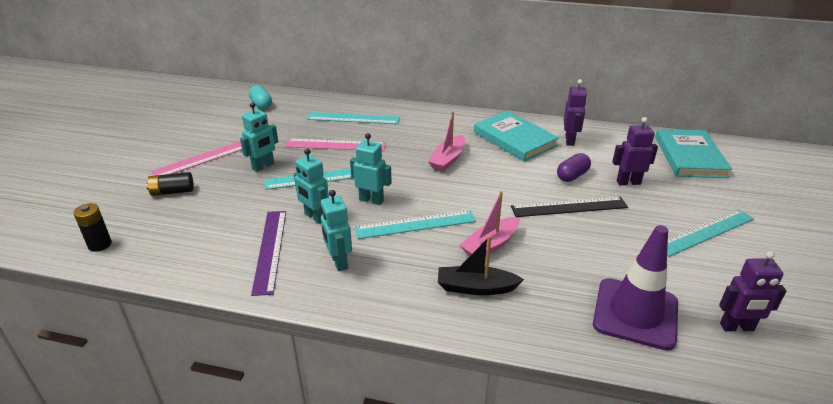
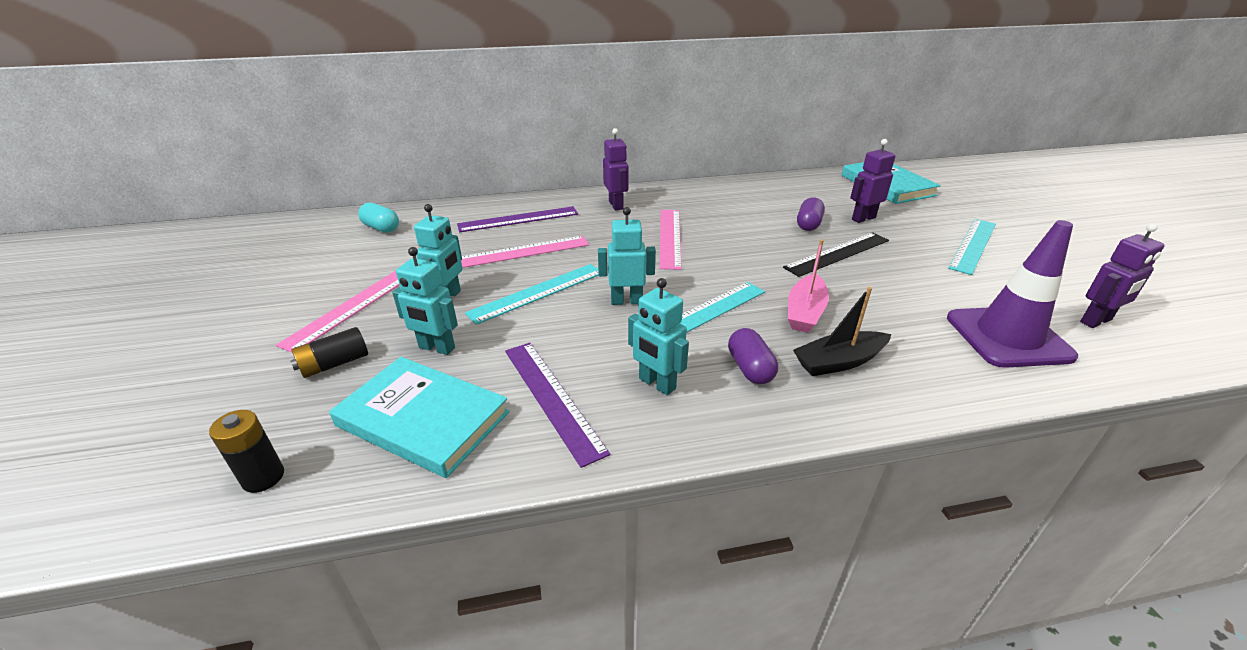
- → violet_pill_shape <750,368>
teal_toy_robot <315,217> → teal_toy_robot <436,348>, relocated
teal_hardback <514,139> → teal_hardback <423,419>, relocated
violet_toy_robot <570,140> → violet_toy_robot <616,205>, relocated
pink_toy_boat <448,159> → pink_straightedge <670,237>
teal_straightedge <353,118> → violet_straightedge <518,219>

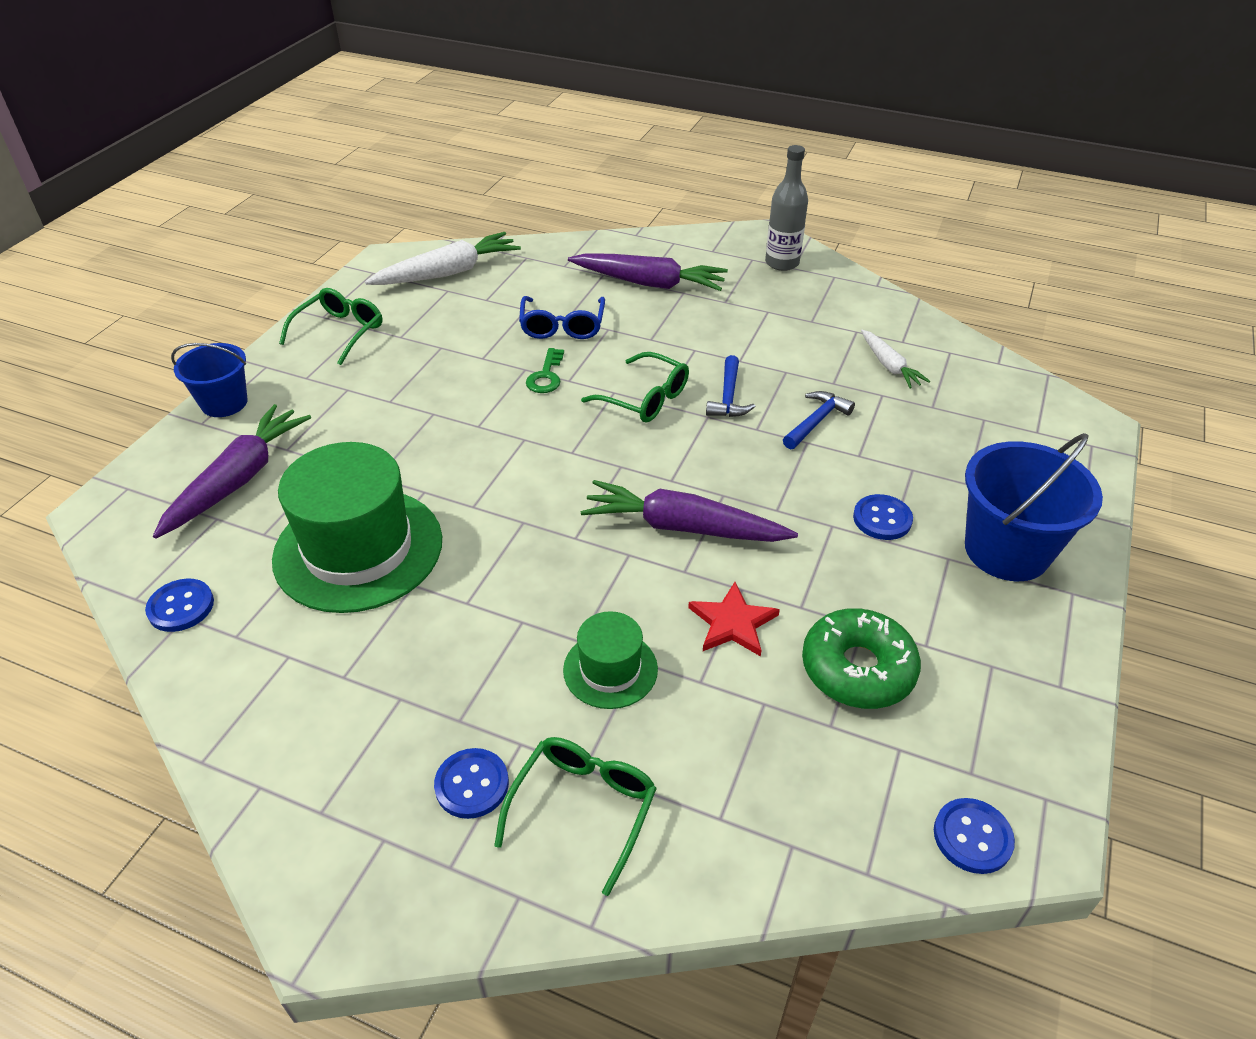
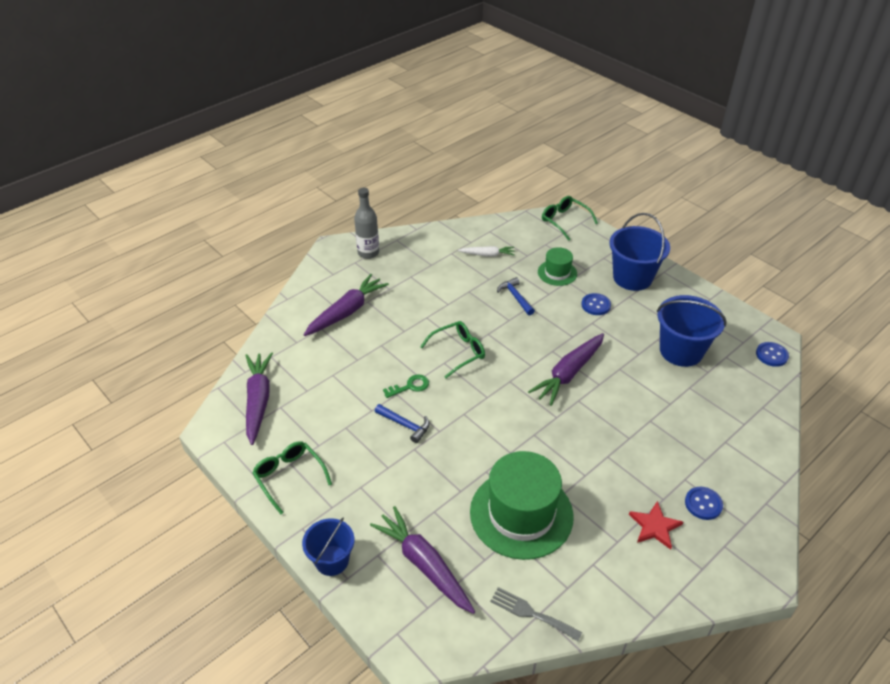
cobalt_spectacles <562,326> → -
green_spectacles <583,808> → green_spectacles <564,221>, relocated
green_hat <610,669> → green_hat <557,273>, relocated
crimson_star <732,622> → crimson_star <654,526>, relocated
cobalt_hammer <728,397> → cobalt_hammer <405,425>, relocated
cobalt_button <181,607> → ash-grey_fork <531,613>
green_glazed_donut <857,669> → cobalt_bucket <681,351>
snow-white_carrot <448,272> → violet_carrot <258,401>
green_door_key <546,376> → green_door_key <410,386>, 60 degrees counterclockwise

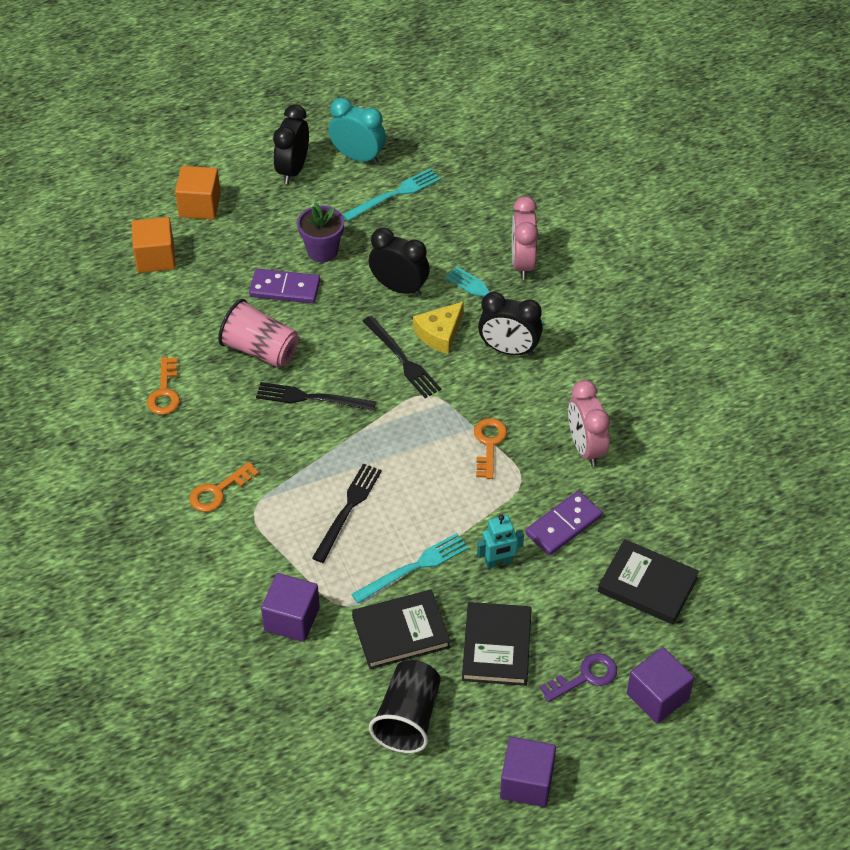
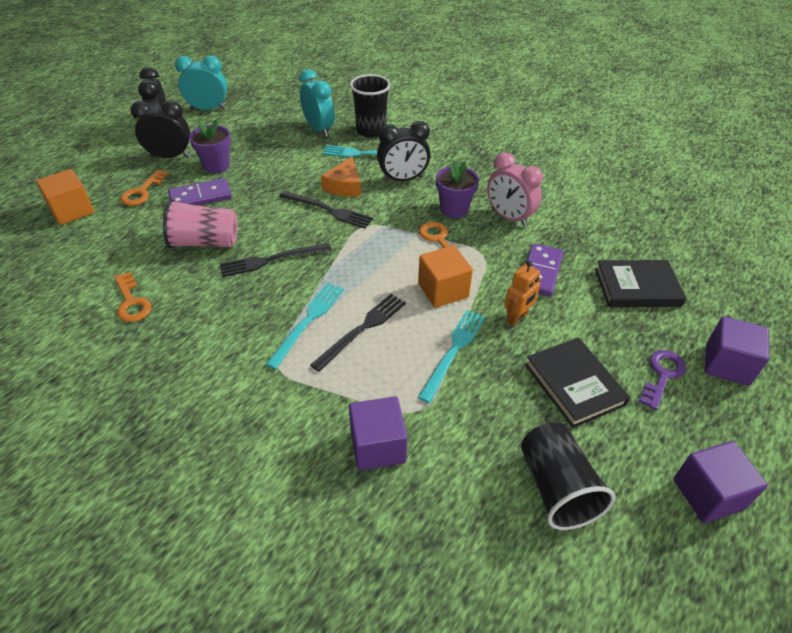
black_hardback <401,632> → -
- → teal_alarm_clock <319,129>
- → violet_potted_plant <454,209>
orange-coloured_block <199,205> → orange-coloured_block <443,290>, relocated
orange-coloured_door_key <218,491> → orange-coloured_door_key <142,192>, relocated
teal_fork <394,194> → teal_fork <308,321>, relocated
black_alarm_clock <399,287> → black_alarm_clock <170,156>, relocated
pink_alarm_clock <522,263> → black_tumbler <371,131>
golden_cheese_wedge <440,333> → orange-coloured_cheese_wedge <344,186>
teal_toy_robot <498,562> → orange-coloured_toy_robot <517,318>
black_fork <348,509> → black_fork <362,329>, 45 degrees clockwise

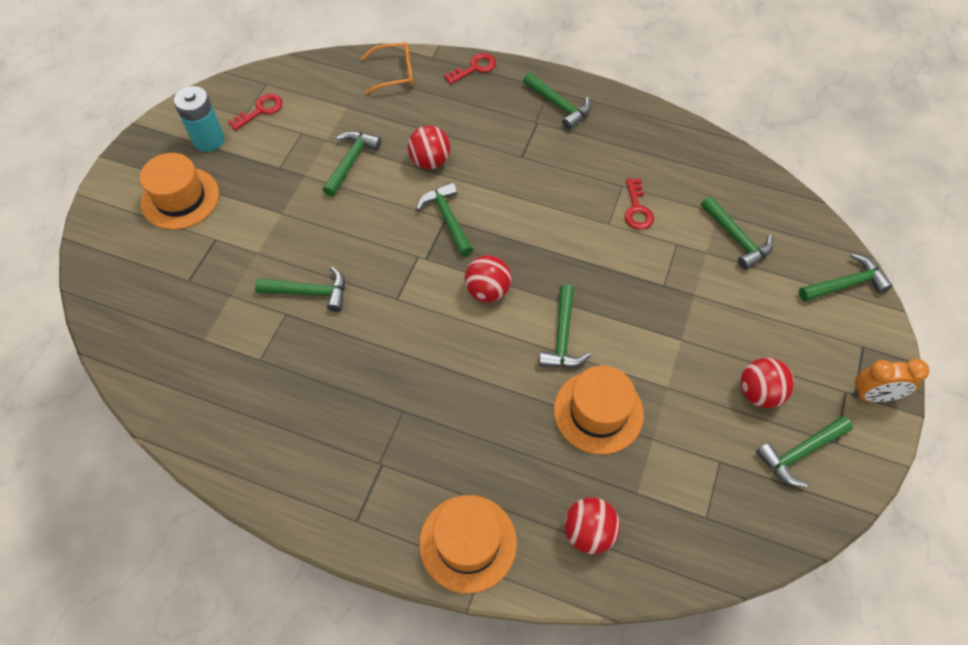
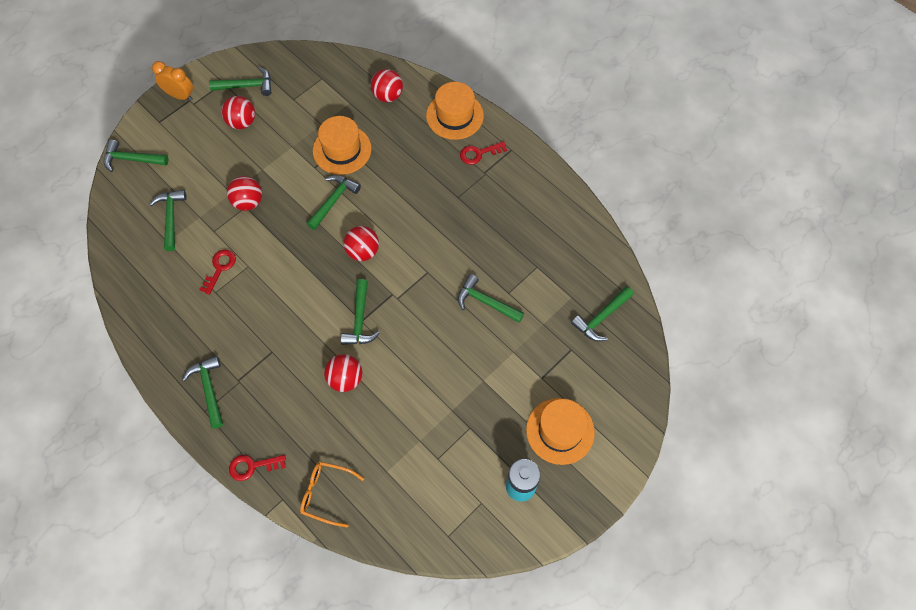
- → crimson_ball <248,202>
crimson_door_key <260,110> → crimson_door_key <479,153>, relocated
green_hammer <351,162> → green_hammer <601,317>, relocated

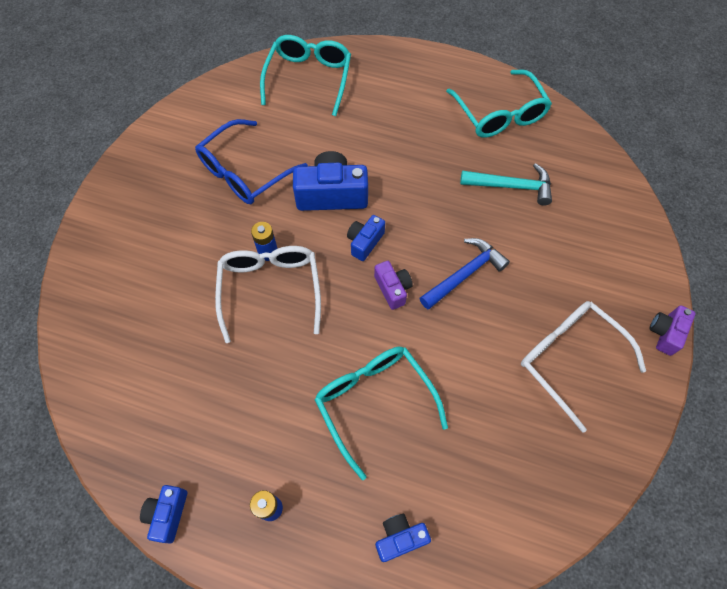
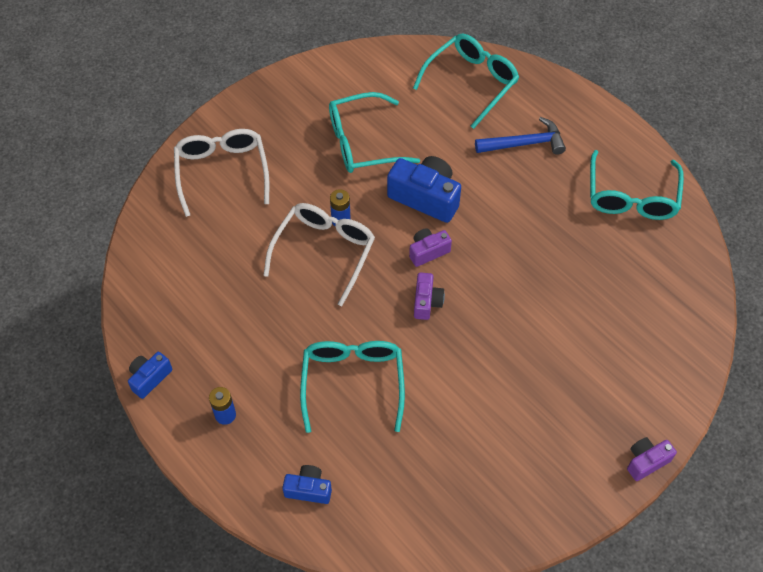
teal_hammer <511,186> → -
cobalt_hammer <464,274> → cobalt_hammer <524,143>, relocated
snow-white_spectacles <569,359> → snow-white_spectacles <222,172>, relocated
cobalt_spectacles <245,172> → teal_spectacles <362,142>
cobalt_photo_camera <365,242> → violet_photo_camera <428,251>

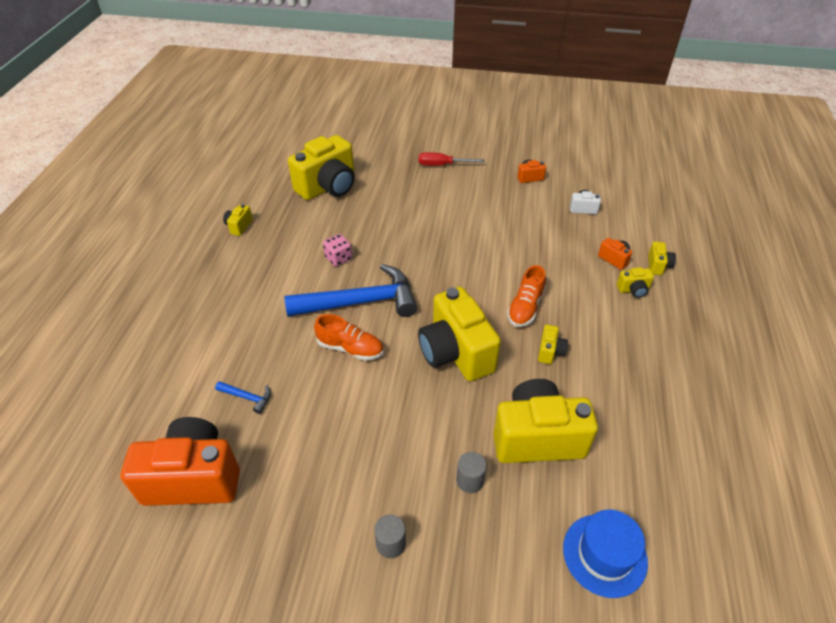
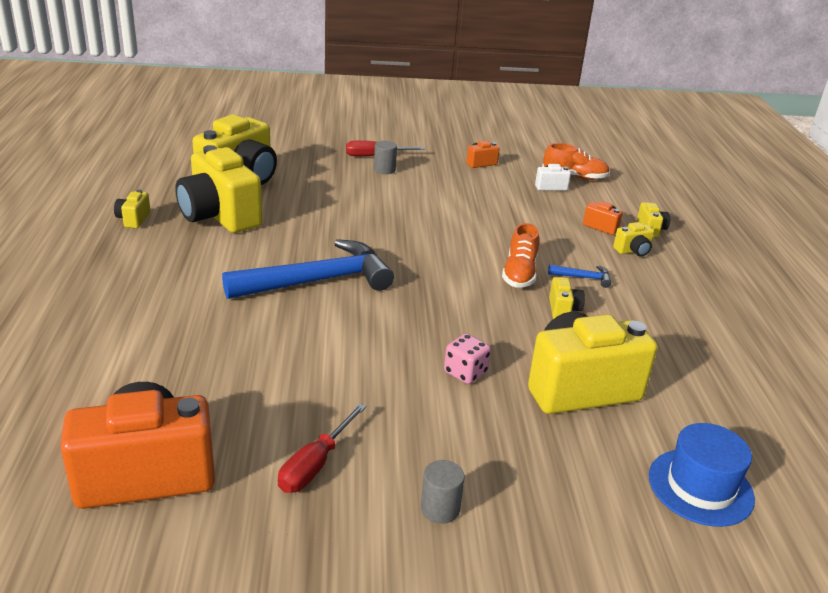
- → crimson_screwdriver <315,464>
cobalt_hammer <247,397> → cobalt_hammer <583,278>, relocated
orange-coloured_sneaker <350,348> → orange-coloured_sneaker <574,177>, relocated
pink_dice <338,258> → pink_dice <465,372>, relocated
golden_photo_camera <456,353> → golden_photo_camera <219,216>, relocated
ash-grey_solid_cylinder <470,480> → ash-grey_solid_cylinder <384,170>, relocated

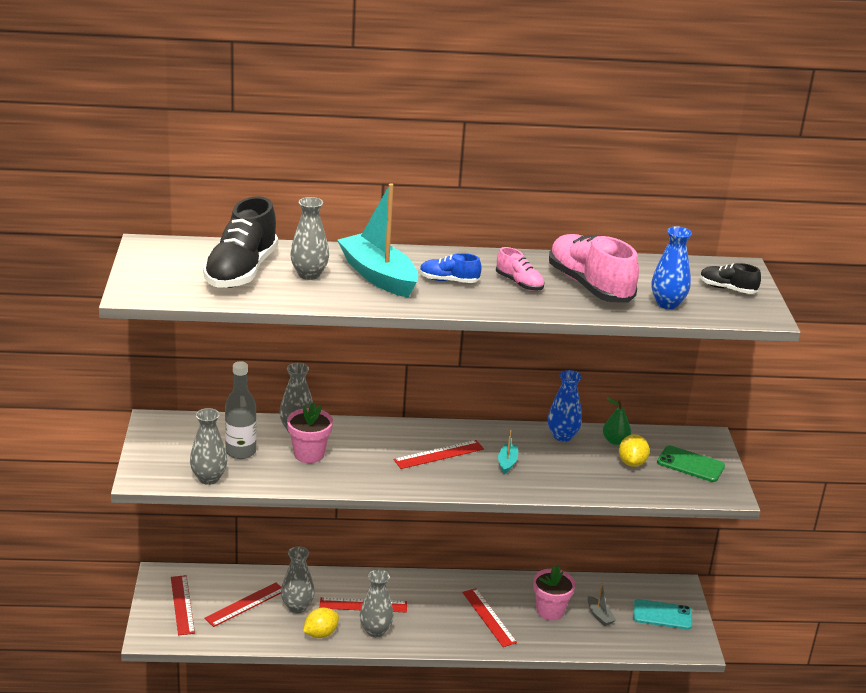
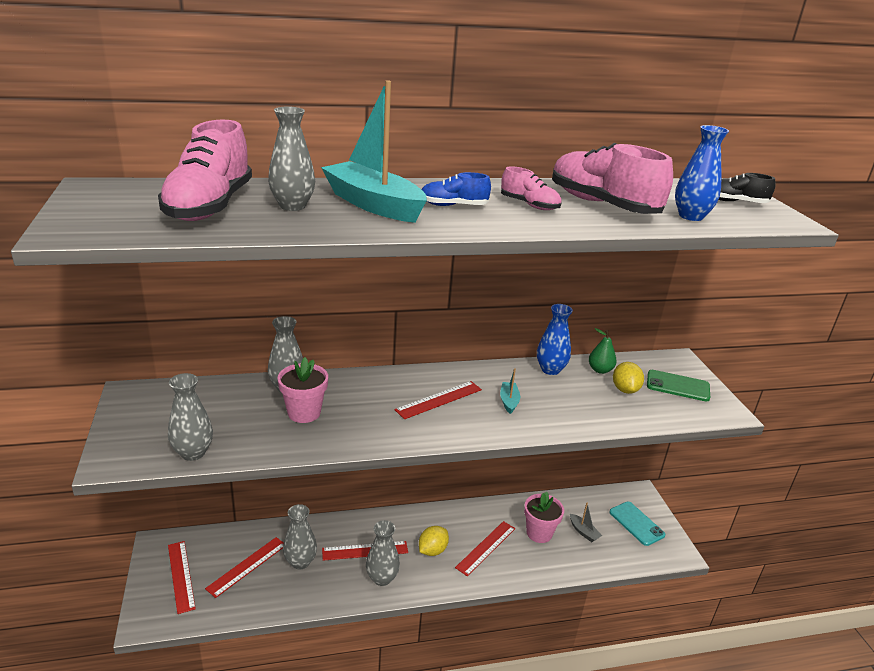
ash-grey_drink_bottle <240,452> → -
golden_lemon <320,634> → golden_lemon <432,550>, relocated
black_sneaker <241,271> → pink_sneaker <209,206>
crimson_straightedge <488,617> → crimson_straightedge <486,547>, 75 degrees clockwise
teal_smartphone <662,615> → teal_smartphone <636,523>, 60 degrees clockwise

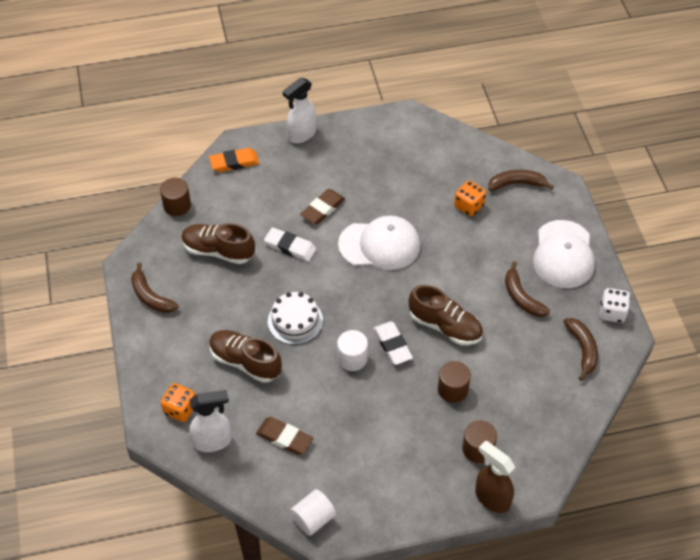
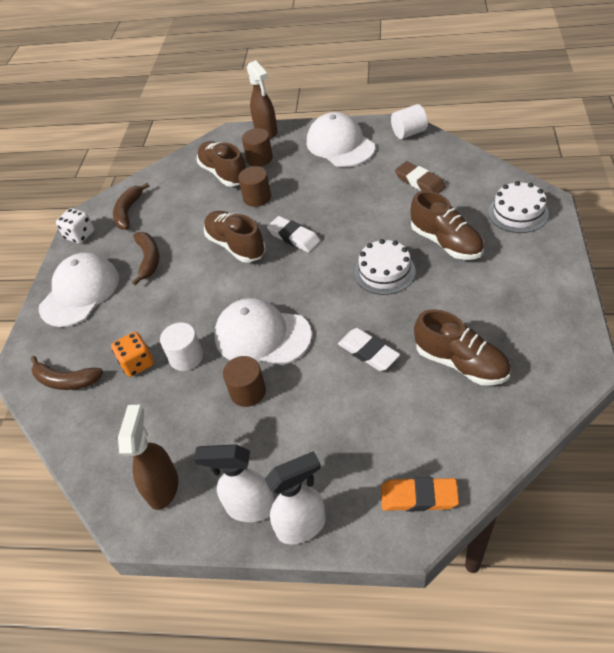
dark_brown_banana_fruit <150,296> → -
dark_brown_gum_eraser <322,209> → -
- → dark_brown_spray_cleaner <163,487>
- → dark_brown_sneaker <224,173>
- → snow-white_cap <340,145>
dark_brown_solid_cylinder <177,205> → dark_brown_solid_cylinder <248,391>, relocated
snow-white_spray_cleaner <213,441> → snow-white_spray_cleaner <250,507>, relocated
snow-white_solid_cylinder <352,358> → snow-white_solid_cylinder <186,357>, relocated
orange-coloured_dice <180,409> → snow-white_cake <518,213>
snow-white_gum_eraser <392,345> → snow-white_gum_eraser <294,237>, 45 degrees counterclockwise

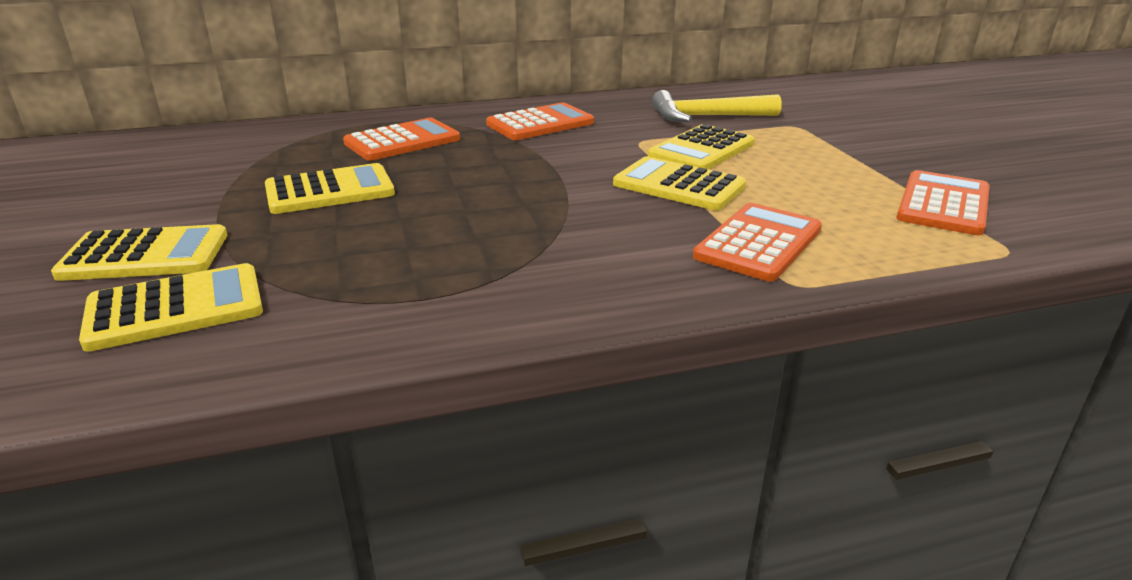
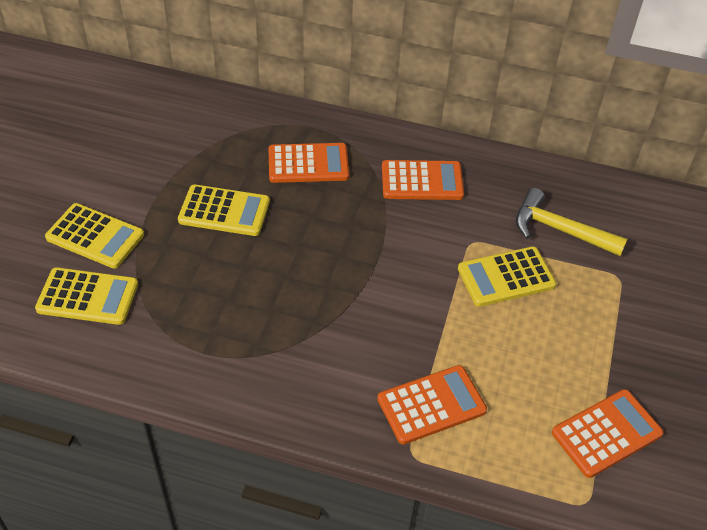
golden_pocket_calculator <678,185> → -

